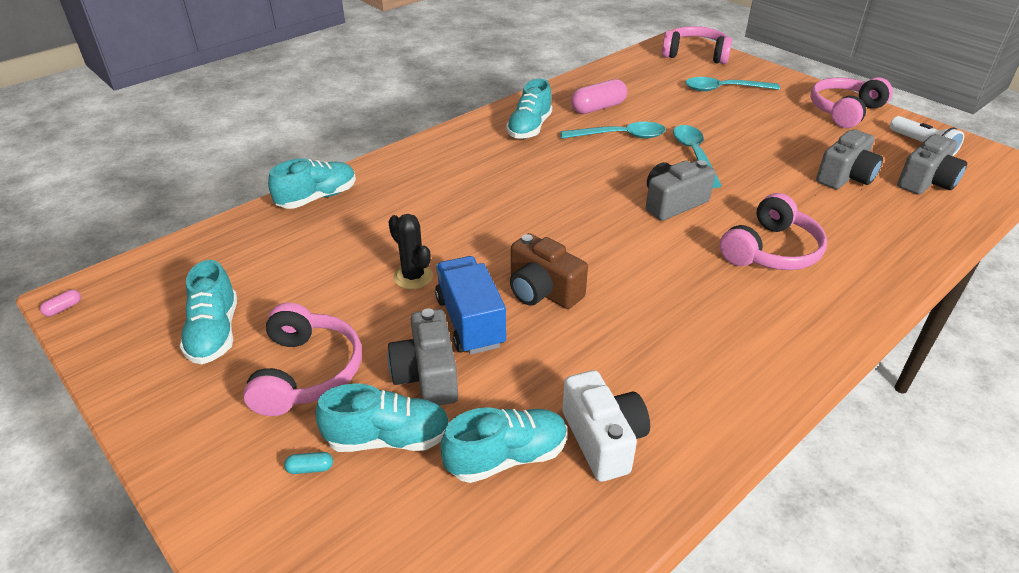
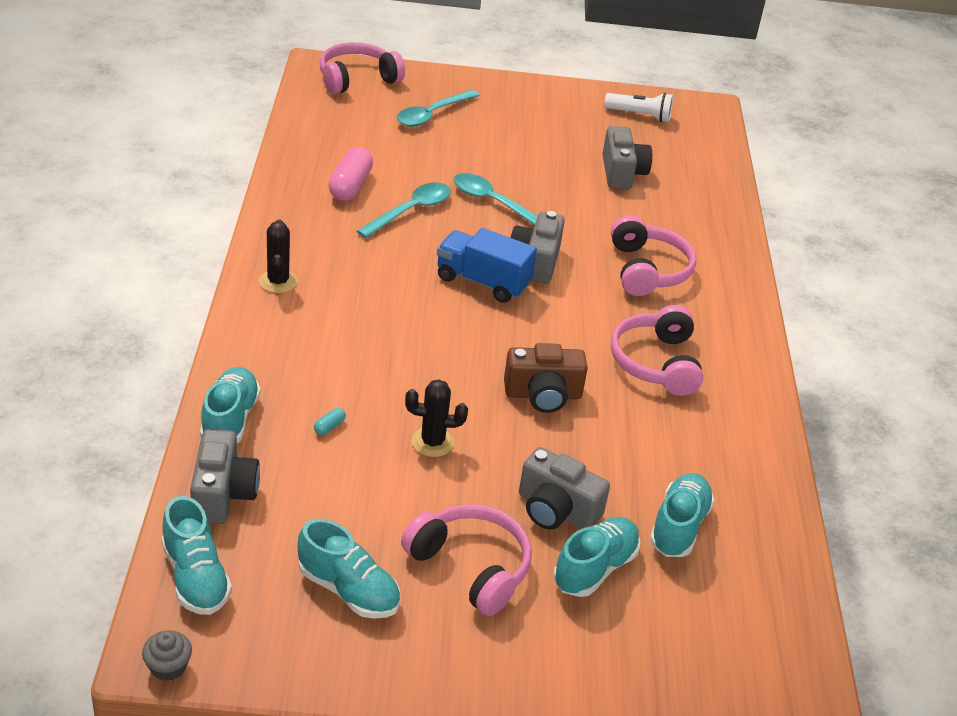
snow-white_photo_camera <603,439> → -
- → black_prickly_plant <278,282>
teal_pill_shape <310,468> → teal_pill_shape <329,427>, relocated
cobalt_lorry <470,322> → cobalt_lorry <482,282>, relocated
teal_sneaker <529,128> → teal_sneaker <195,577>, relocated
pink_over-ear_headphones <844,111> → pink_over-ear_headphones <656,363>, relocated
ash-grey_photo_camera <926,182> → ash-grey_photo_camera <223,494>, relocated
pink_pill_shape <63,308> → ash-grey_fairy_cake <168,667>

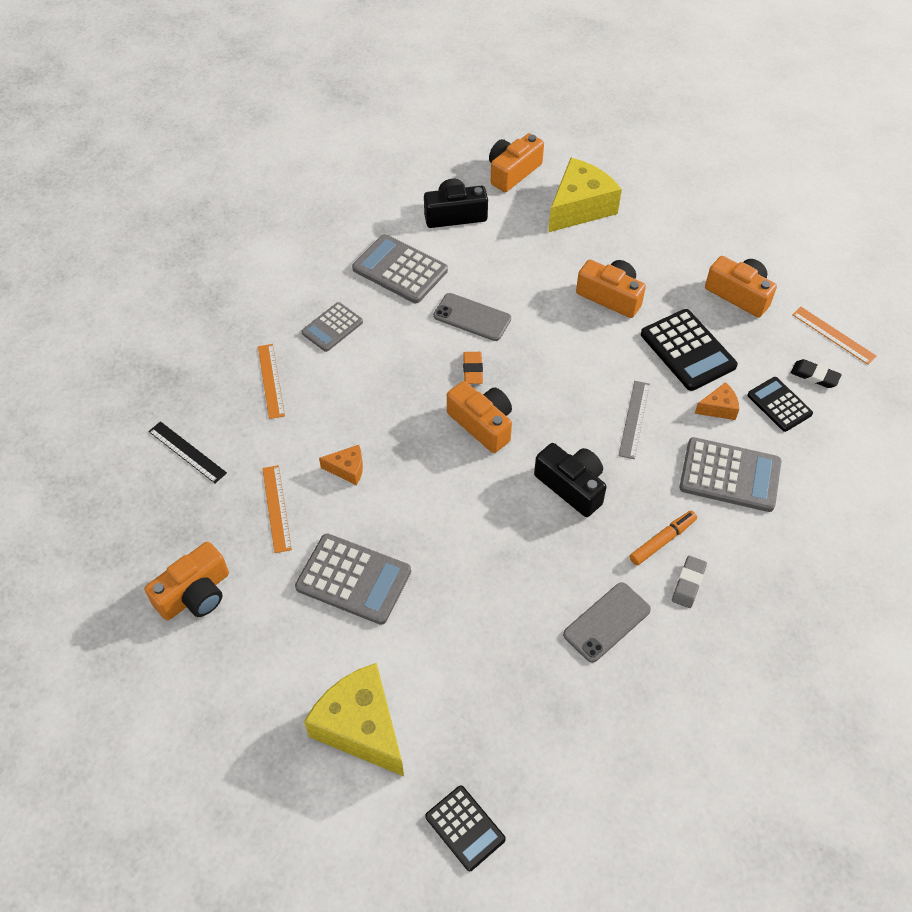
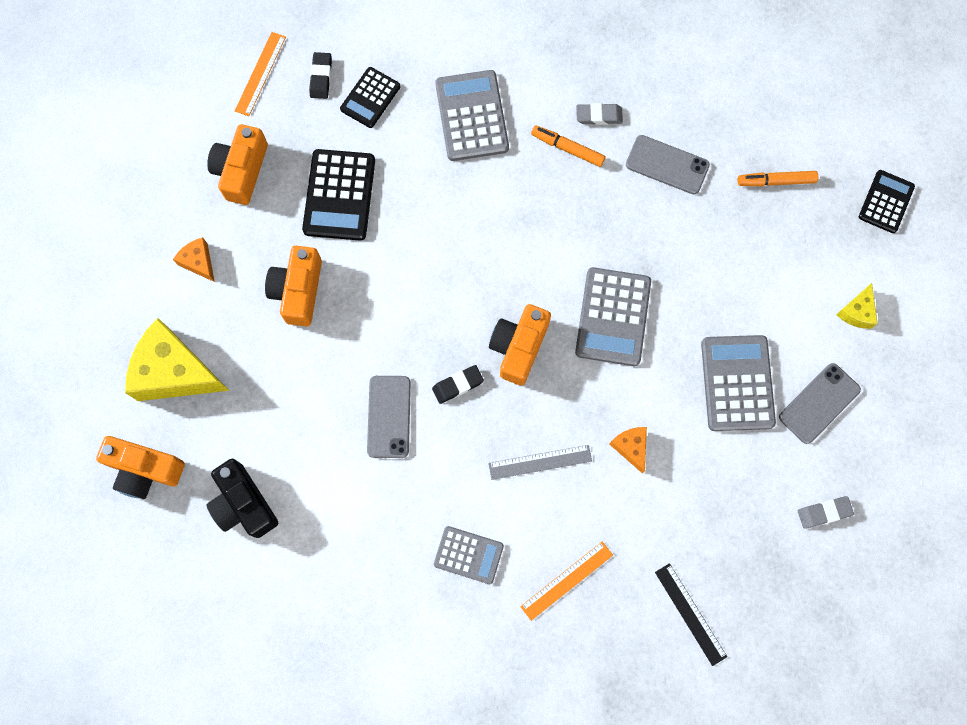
orange-coloured_straightedge <276,508> → -
black_photo_camera <571,486> → -
- → orange-coloured_felt_pen <776,181>
- → ash-grey_smartphone <819,403>
ash-grey_pocket_calculator <400,269> → ash-grey_pocket_calculator <613,317>, relocated
ash-grey_straightedge <634,419> → ash-grey_straightedge <540,462>, relocated
orange-coloured_cheese_wedge <718,408> → orange-coloured_cheese_wedge <199,262>, relocated
orange-coloured_photo_camera <195,594> → ash-grey_gum_eraser <824,512>
orange-coloured_gum_eraser <473,370> → black_gum_eraser <457,385>
black_straightedge <187,452> → black_straightedge <690,614>, 45 degrees counterclockwise
black_pocket_calculator <687,350> → black_pocket_calculator <339,195>, 150 degrees clockwise
golden_cheese_wedge <361,727> → golden_cheese_wedge <856,312>, x0.47

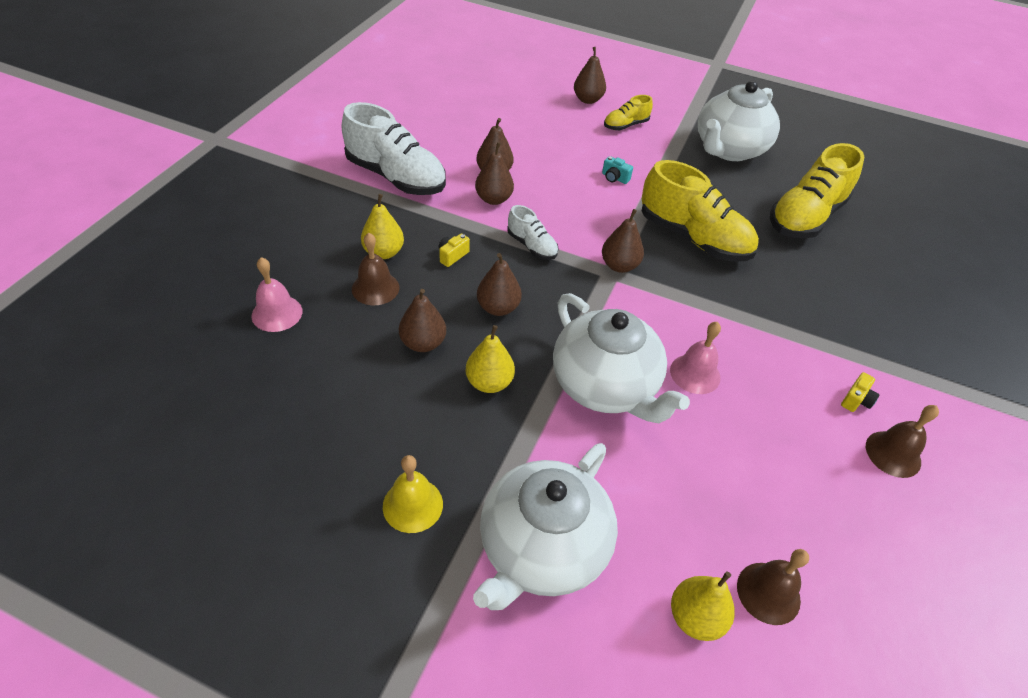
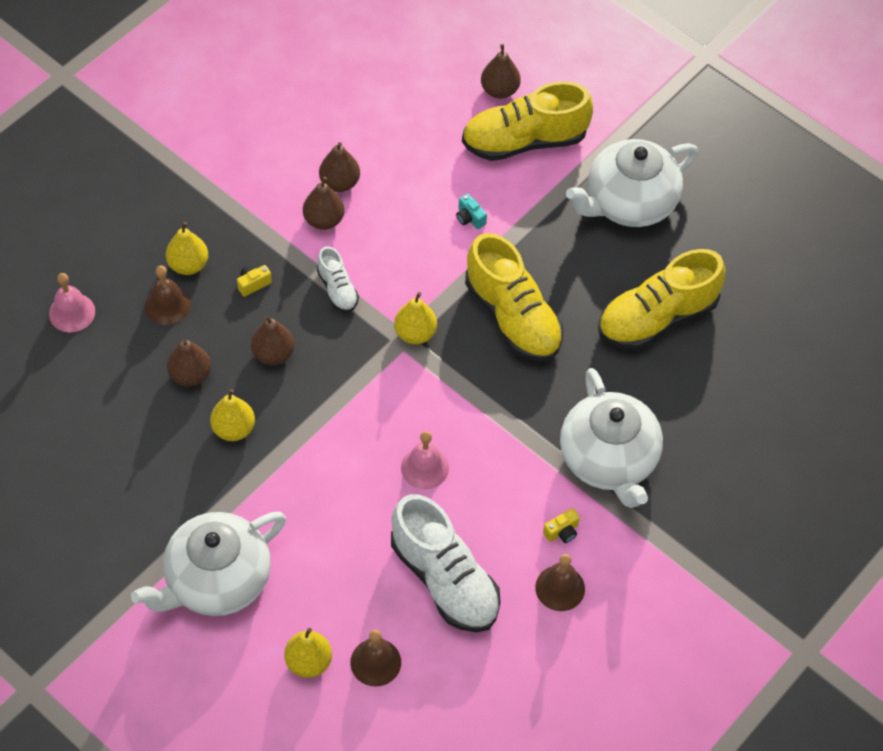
golden_bell <412,505> → -
snow-white_sneaker <396,177> → snow-white_sneaker <444,579>, relocated
snow-white_teapot <605,386> → snow-white_teapot <609,460>, relocated
dark_brown_pear <619,266> → golden_pear <415,333>
golden_sneaker <625,125> → golden_sneaker <524,141>, x2.00

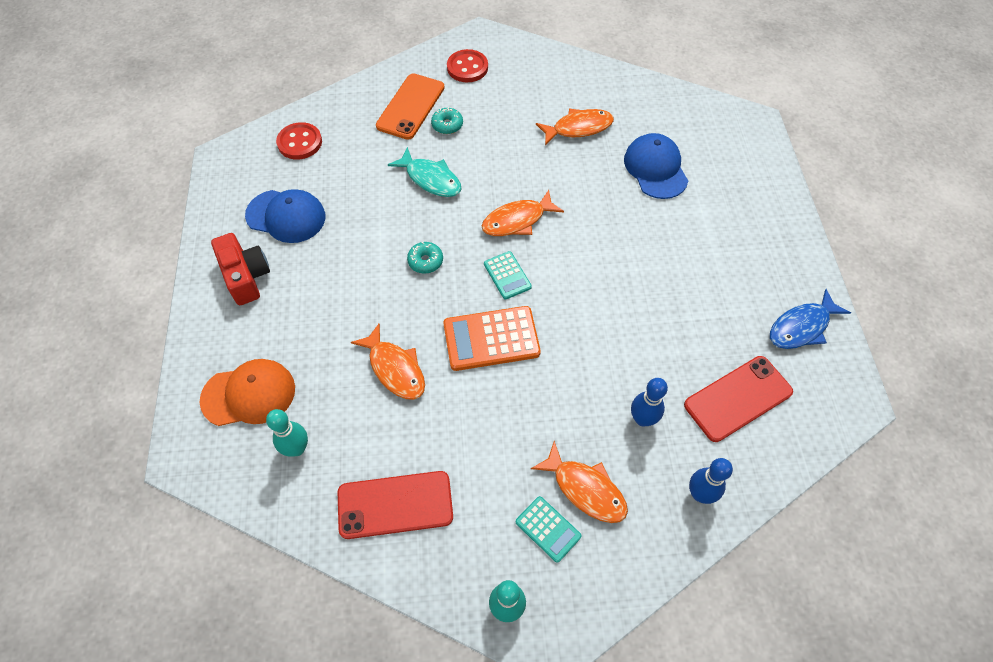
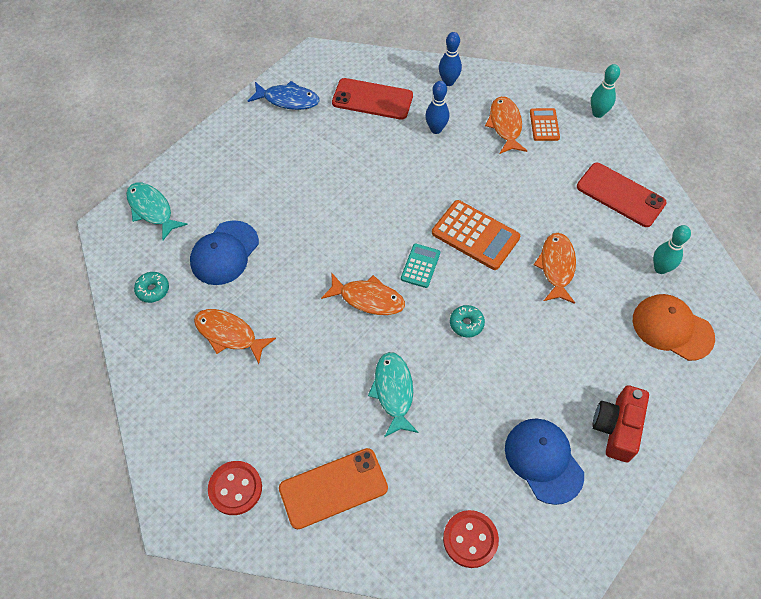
- → teal_toy_fish <152,209>
teal_glazed_donut <447,125> → teal_glazed_donut <153,290>, relocated
teal_pocket_calculator <548,529> → orange-coloured_pocket_calculator <544,125>

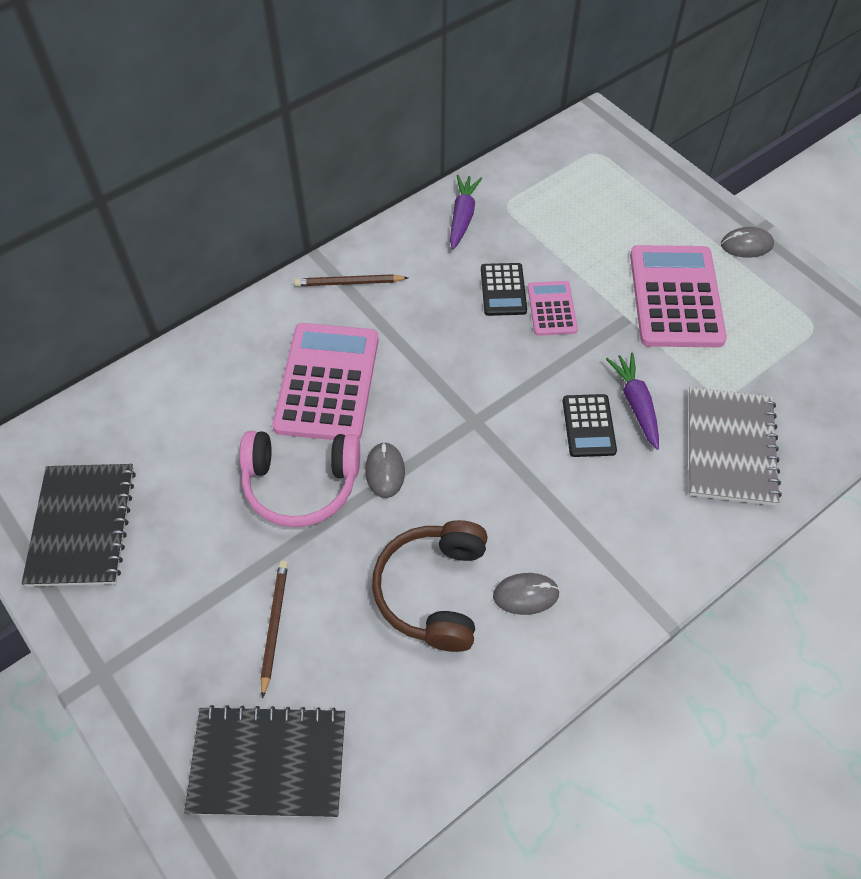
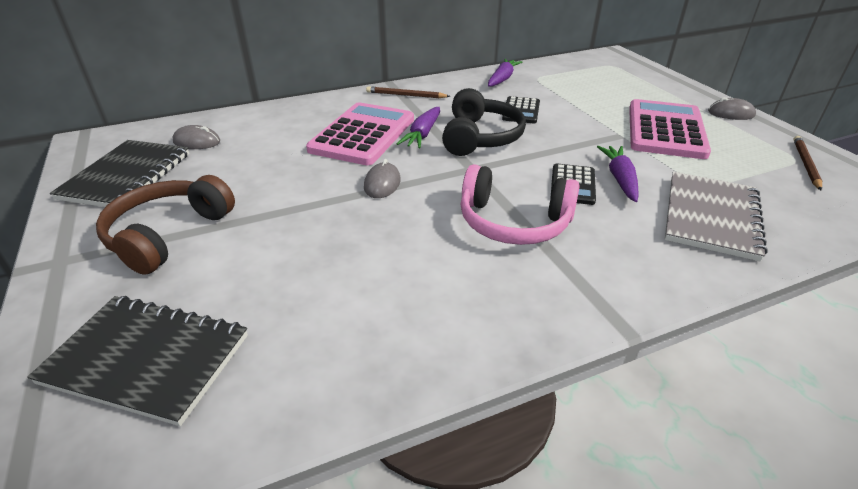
pink_pocket_calculator <552,309> → -
- → violet_carrot <422,134>
- → black_over-ear_headphones <480,137>
pink_over-ear_headphones <301,484> → pink_over-ear_headphones <513,222>, relocated
dark_brown_lead_pencil <274,625> → dark_brown_lead_pencil <805,164>, relocated
dark_brown_over-ear_headphones <433,591> → dark_brown_over-ear_headphones <168,234>, relocated
ash-grey_computer_mouse <526,595> → ash-grey_computer_mouse <197,142>, relocated

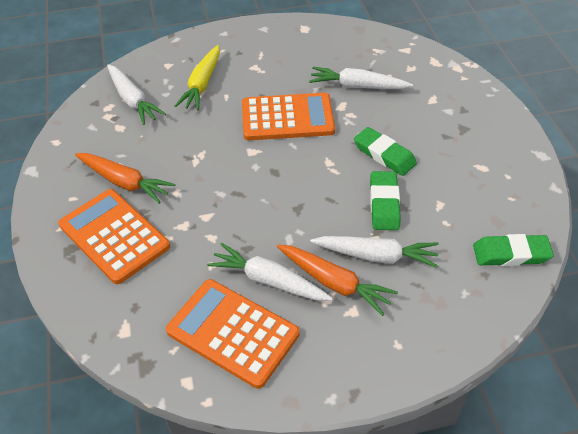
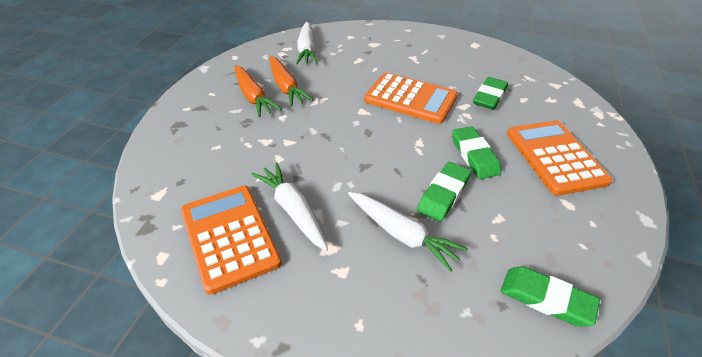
golden_carrot <202,84> → -
orange-coloured_pocket_calculator <114,236> → orange-coloured_pocket_calculator <555,157>, relocated
orange-coloured_carrot <334,283> → orange-coloured_carrot <286,87>, relocated
snow-white_carrot <357,86> → green_gum_eraser <489,97>

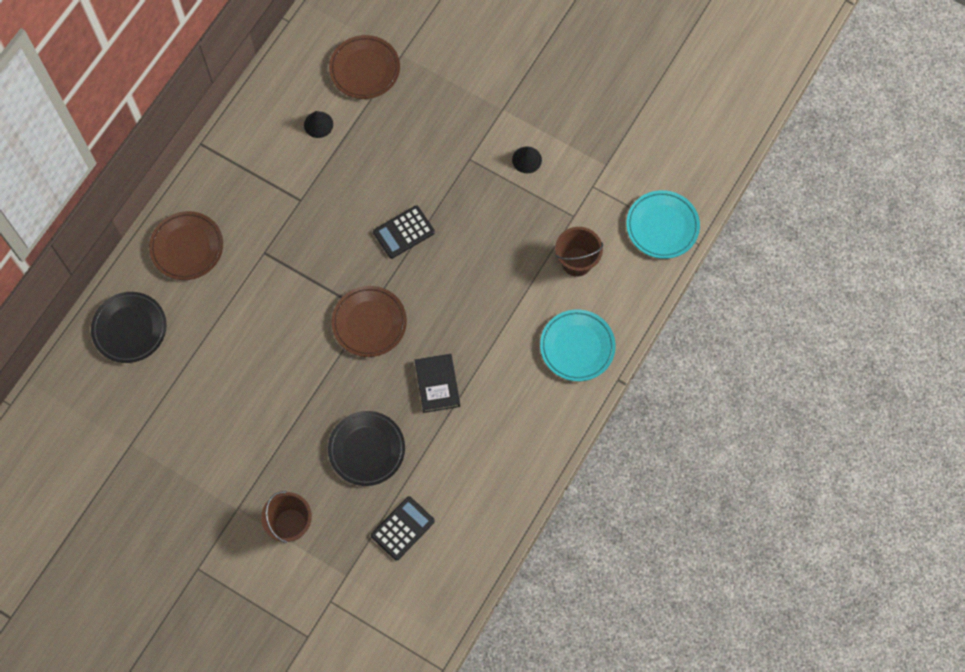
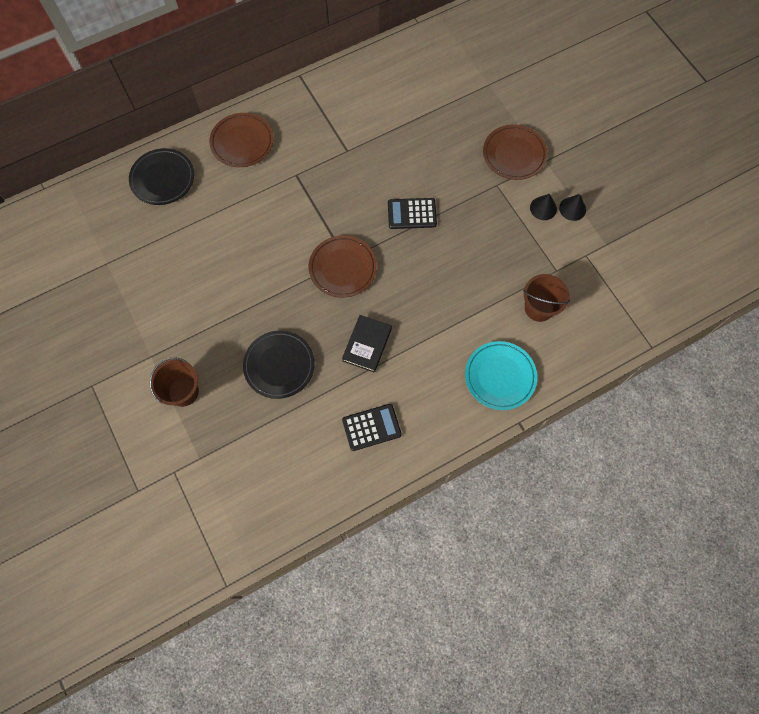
teal_flat_dish <662,226> → -
black_solid_cone <318,124> → black_solid_cone <572,208>, relocated
dark_brown_flat_dish <365,69> → dark_brown_flat_dish <514,155>, relocated
black_pocket_calculator <403,528> → black_pocket_calculator <371,427>, relocated

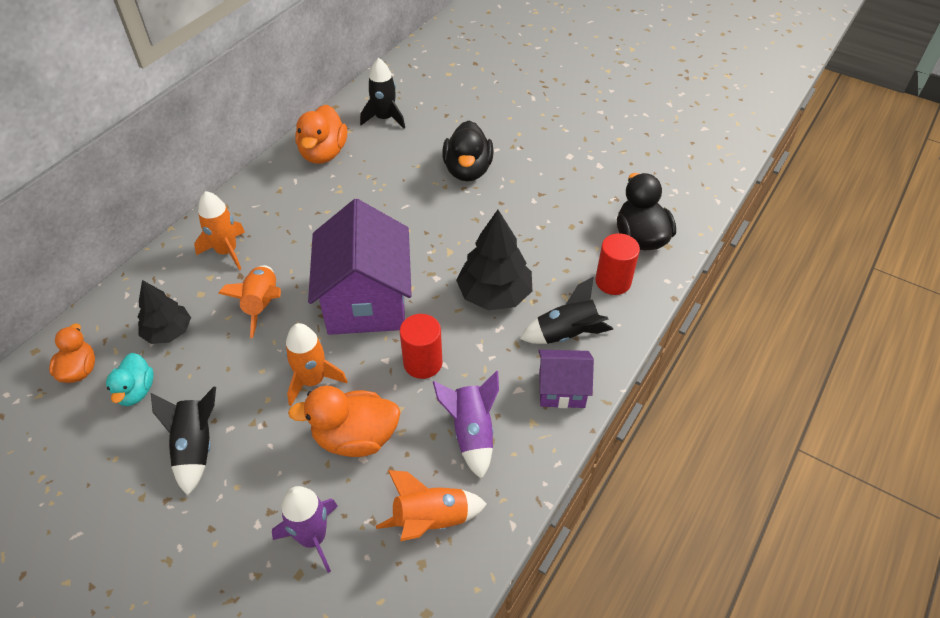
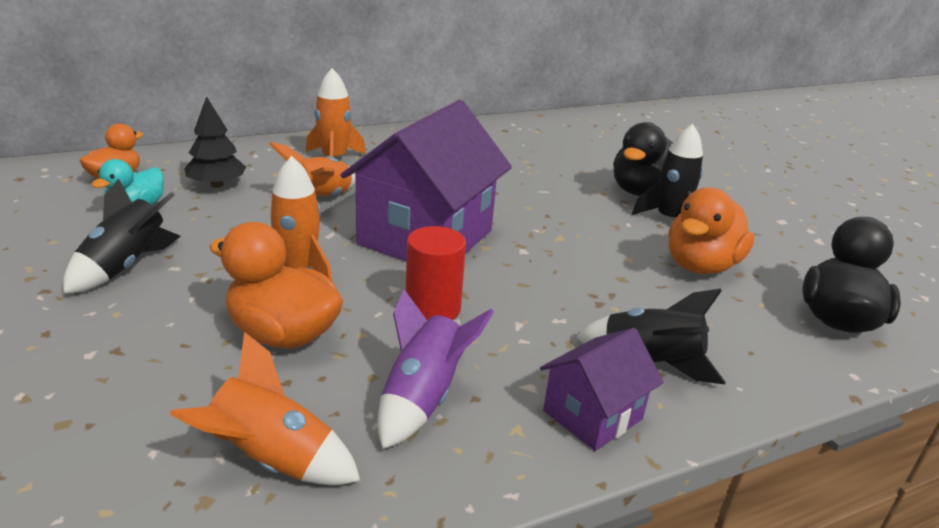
violet_toy_rocket <312,538> → -
black_toy_tree <494,294> → -
crimson_solid_cylinder <613,281> → -
orange-coloured_duck <323,153> → orange-coloured_duck <700,266>, relocated
black_toy_rocket <385,118> → black_toy_rocket <669,219>, relocated
violet_house <561,389> → violet_house <592,415>, 75 degrees counterclockwise

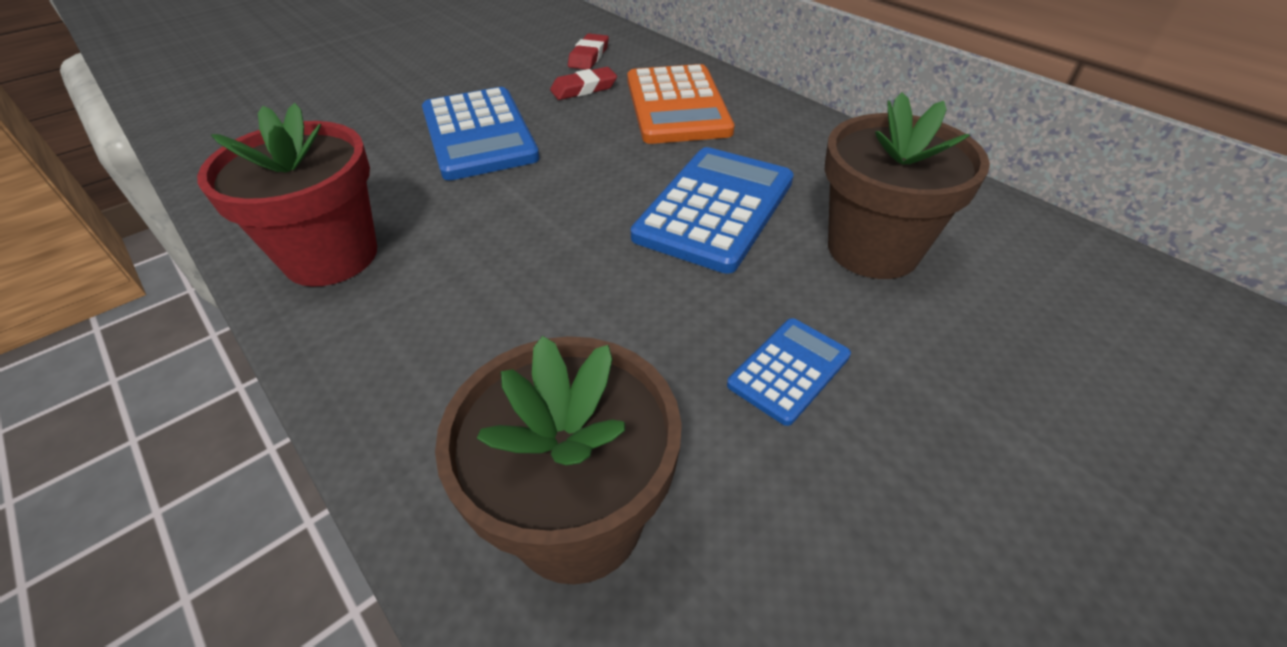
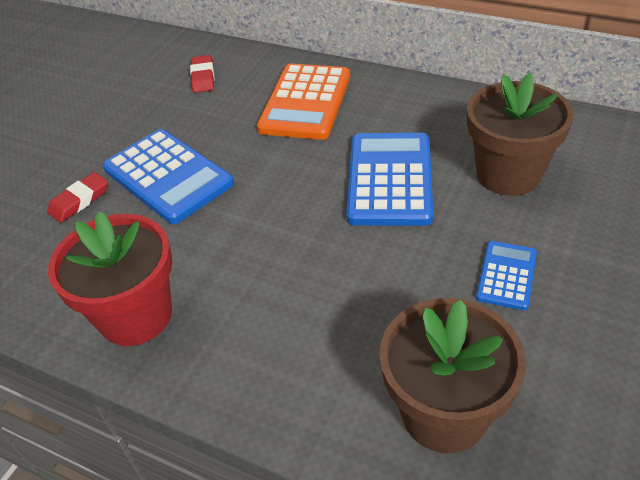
crimson_gum_eraser <584,88> → crimson_gum_eraser <79,201>, relocated
orange-coloured_pocket_calculator <677,106> → orange-coloured_pocket_calculator <305,102>, 45 degrees clockwise

